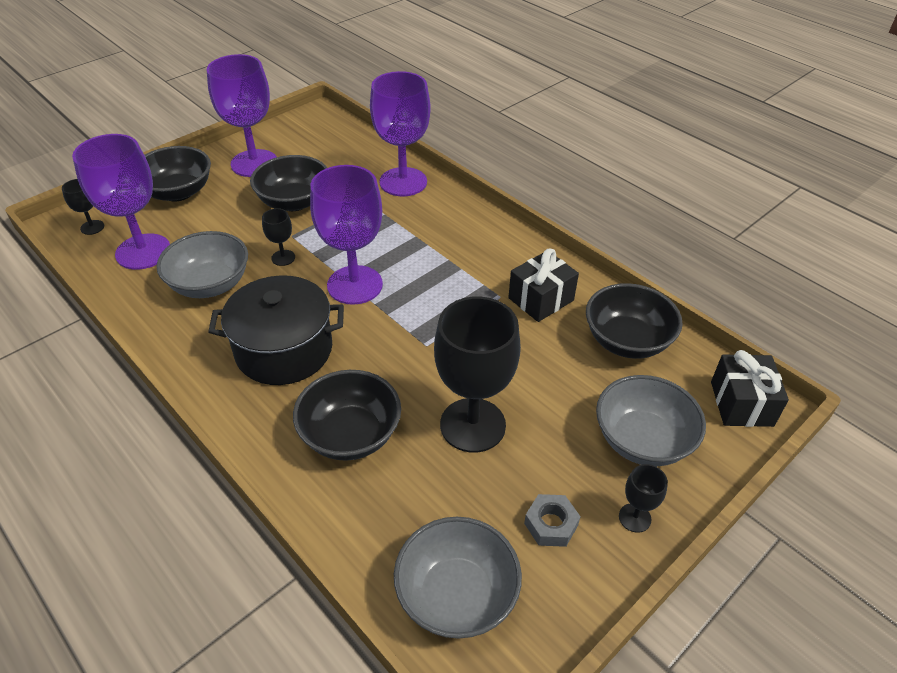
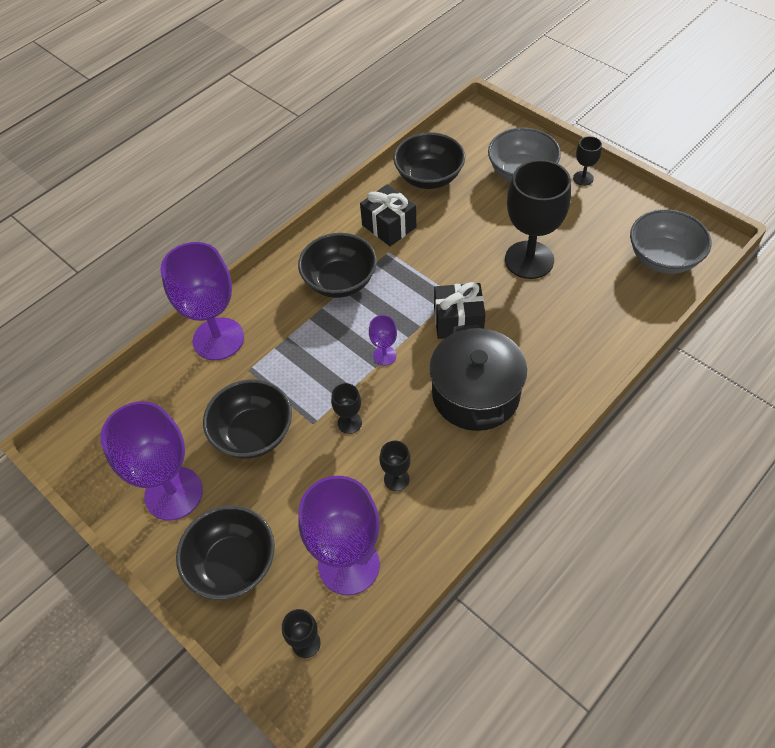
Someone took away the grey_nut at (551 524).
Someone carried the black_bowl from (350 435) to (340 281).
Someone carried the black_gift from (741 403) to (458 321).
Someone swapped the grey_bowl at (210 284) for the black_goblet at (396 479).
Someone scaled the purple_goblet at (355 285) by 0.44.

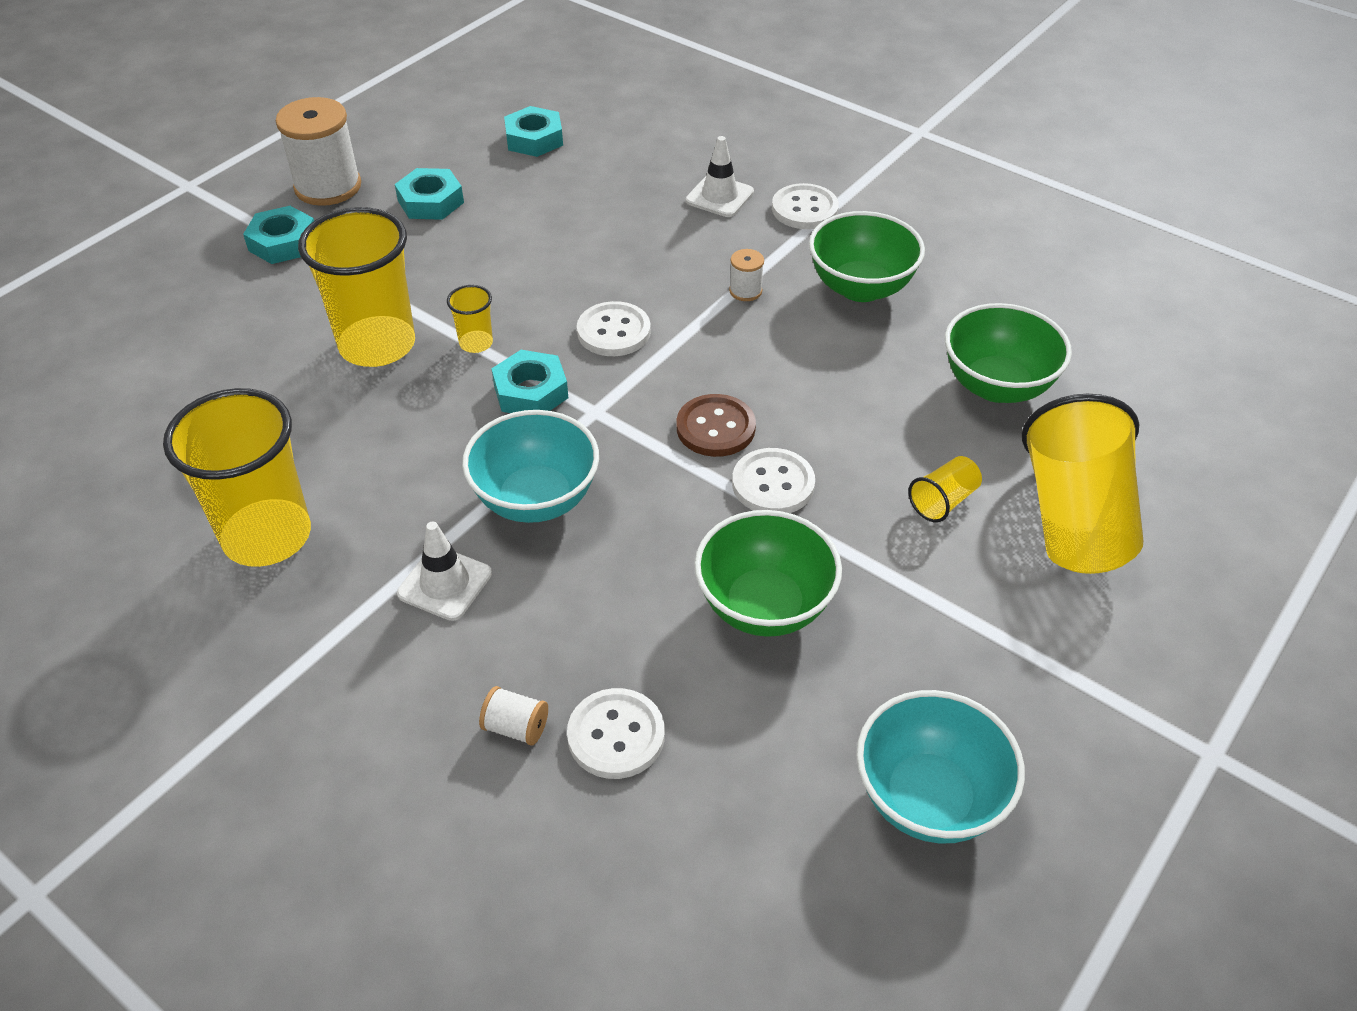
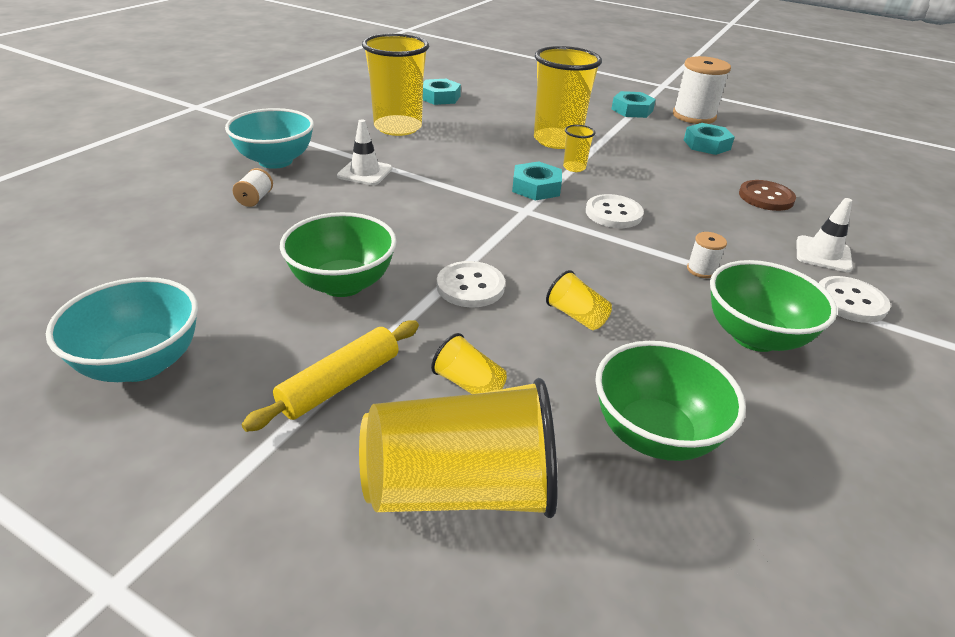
Someone took away the white_button at (616 735).
Someone put down the yellow_rolling_pin at (340 383).
Someone put down the yellow_cup at (576 316).
Someone carried the turquoise_bowl from (536 499) to (275 161).
Someone carried the turquoise_nut from (534 139) to (440 97).
Someone carried the brown_button from (715 428) to (766 197).

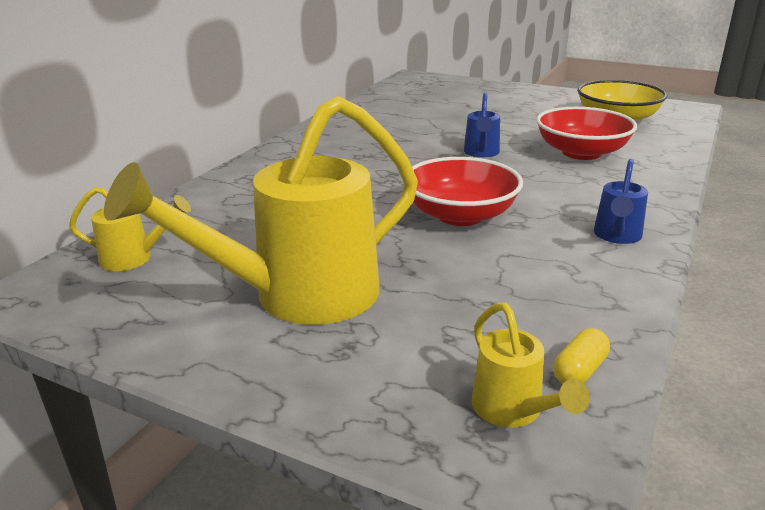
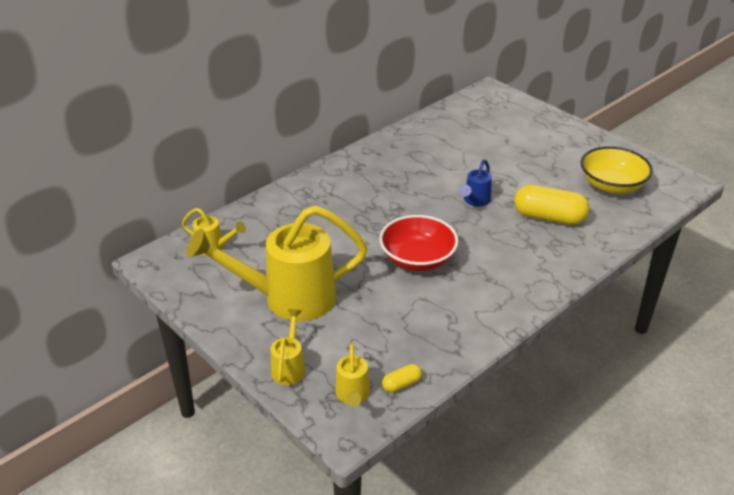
Someone took away the blue_watering_can at (616 236).
Someone put down the yellow_watering_can at (289 367).
Someone swapped the red_bowl at (581 153) for the yellow_capsule at (549 217).

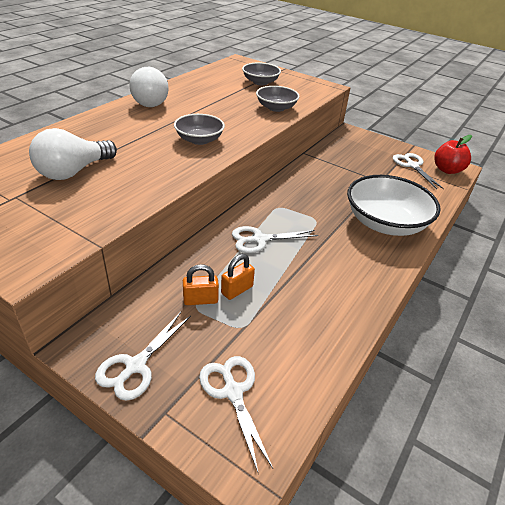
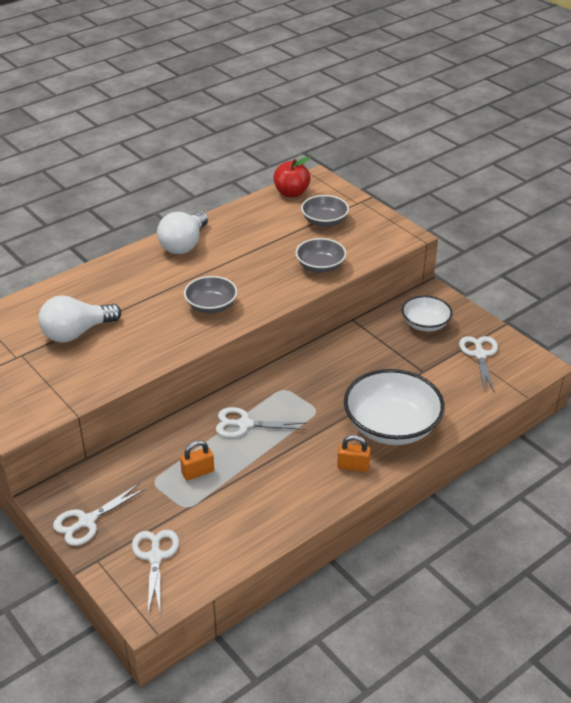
Someone put down the white_bowl at (425 324).
Someone carried the orange_padlock from (200 300) to (353 466).
Someone carried the red_apple from (447 170) to (291 193).

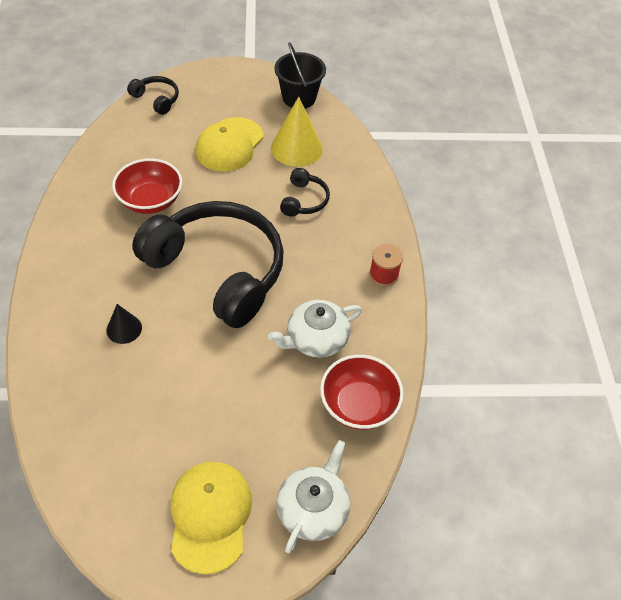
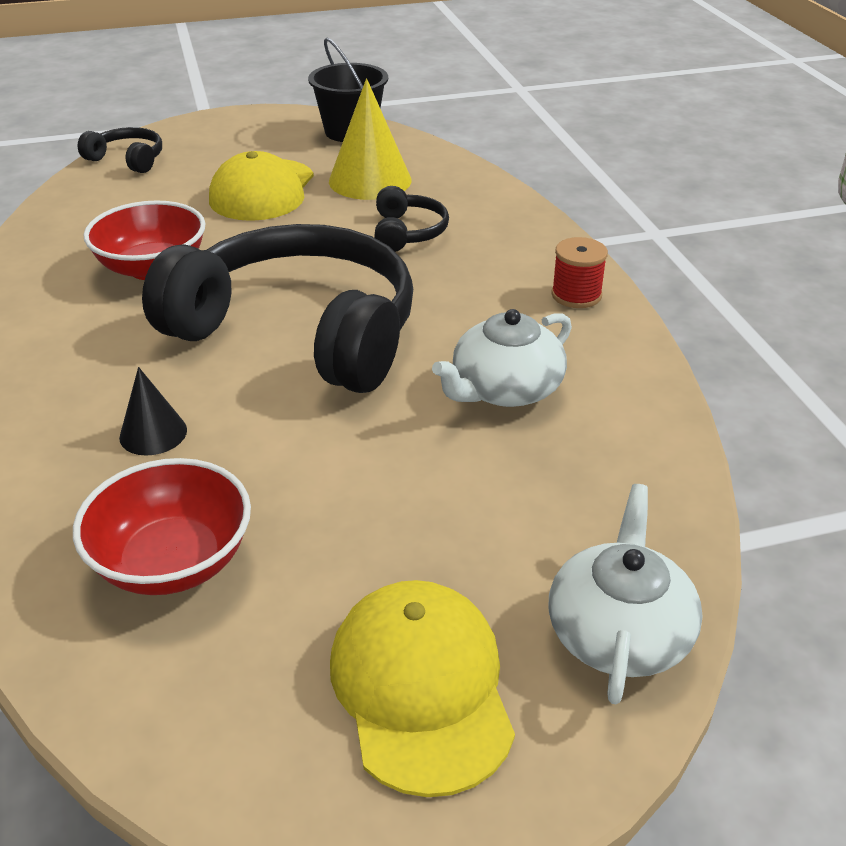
Someone carried the red_bowl from (358 405) to (173 561).

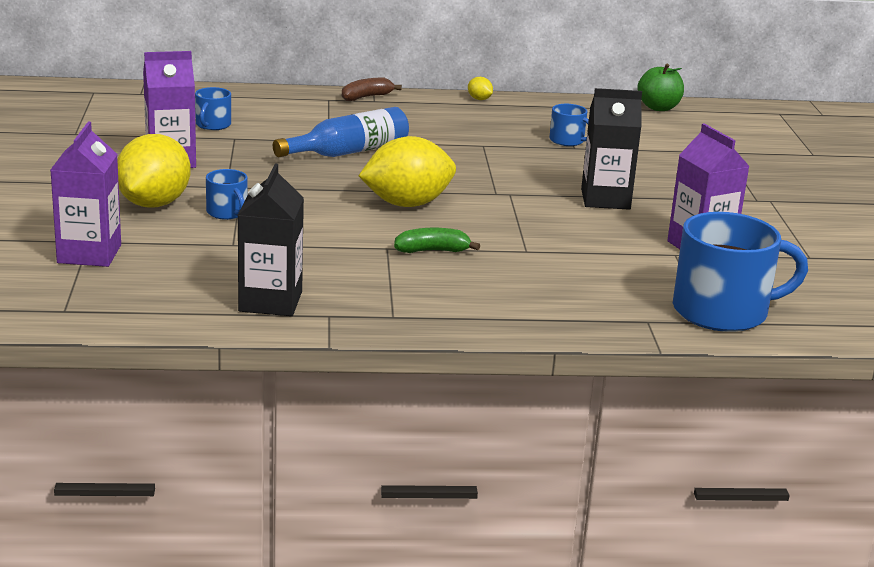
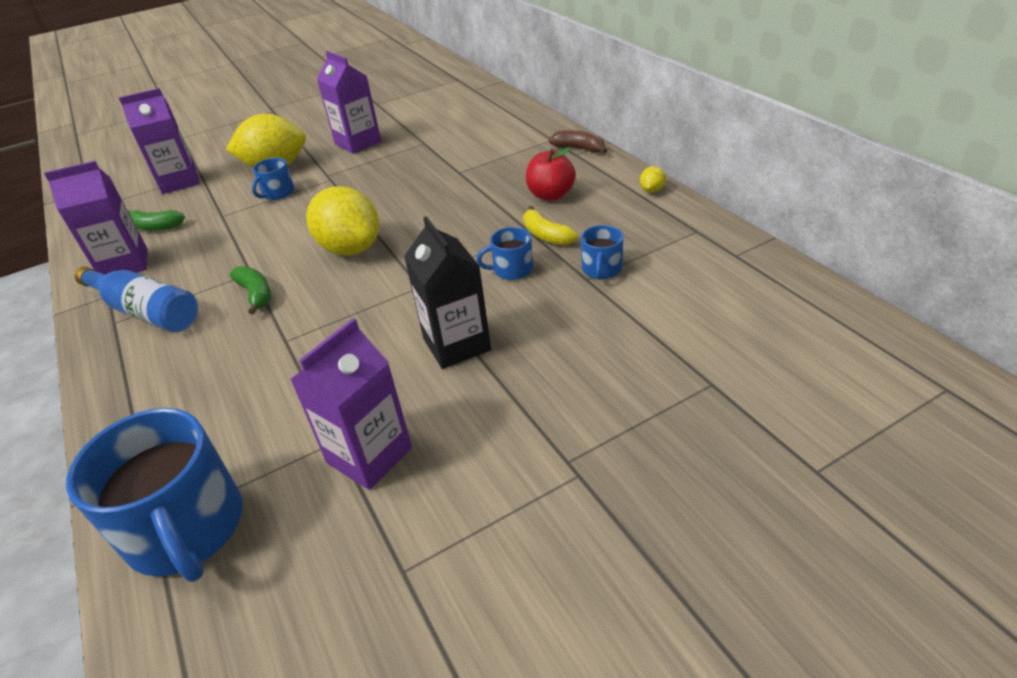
Someone took away the green_apple at (658 108).
Someone put down the green_banana at (155 227).
Someone put down the yellow_banana at (546 235).
Someone put down the red_apple at (550 195).
Someone carried the blue_mug from (213 125) to (512 269).
Someone carried the blue_bottle from (348 152) to (146 311).
Someone repainted the black_carton at (270 302), which became the purple_carton at (125 265).

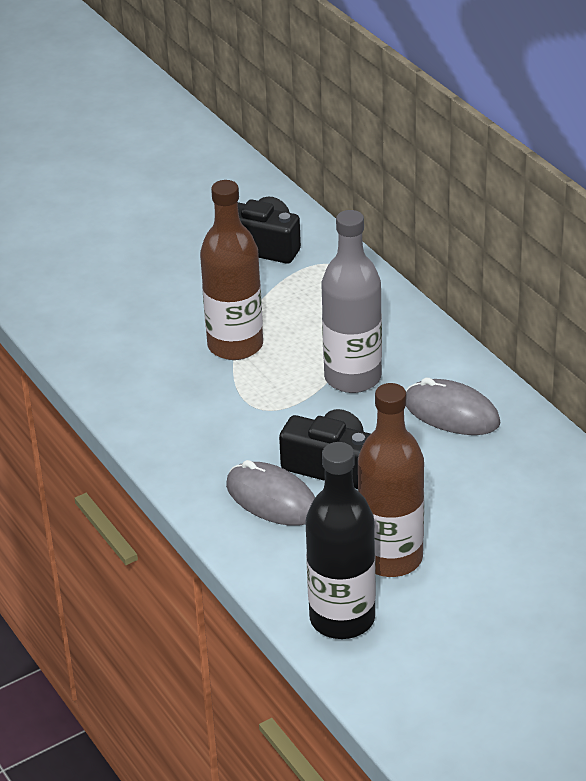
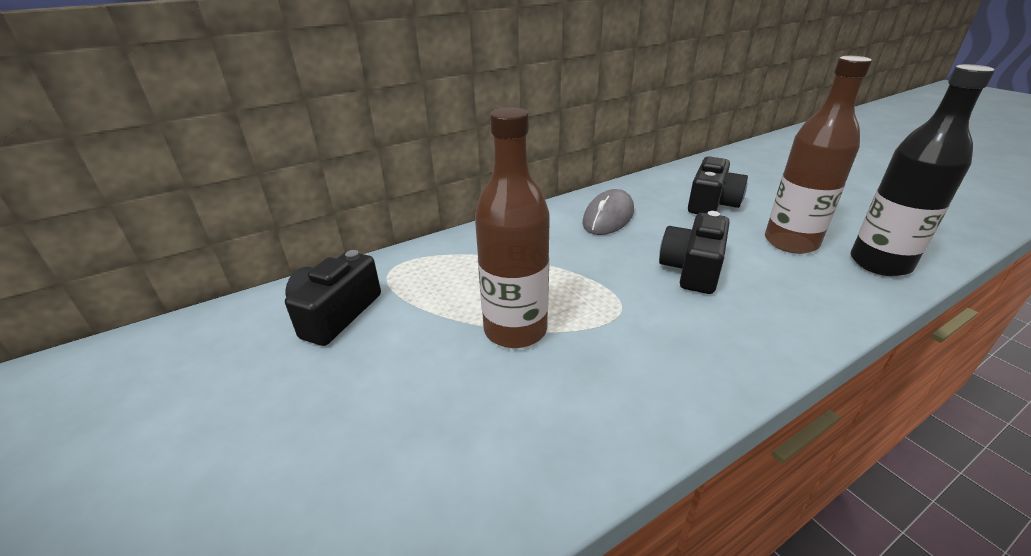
Someone took away the grey_mouse at (272 499).
Someone took away the grey_bottle at (352 377).
Someone put down the black_camera at (711 203).

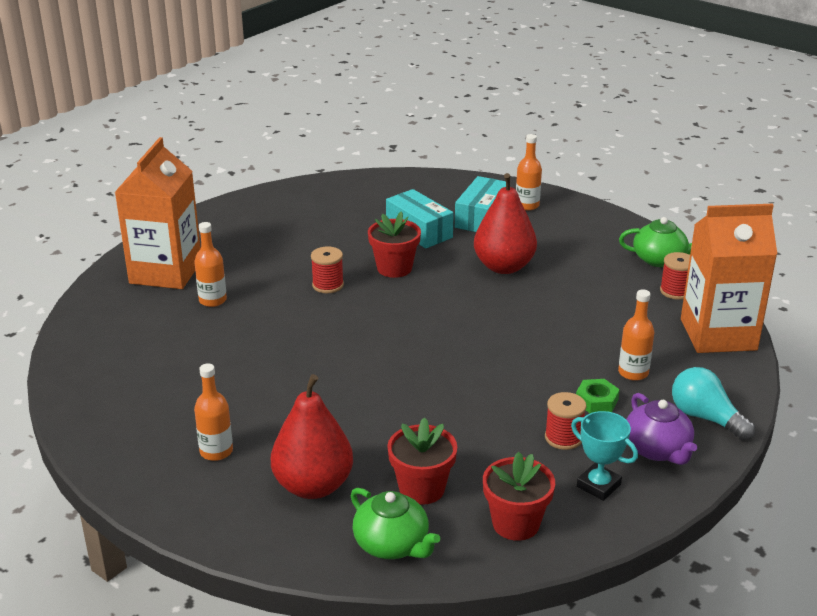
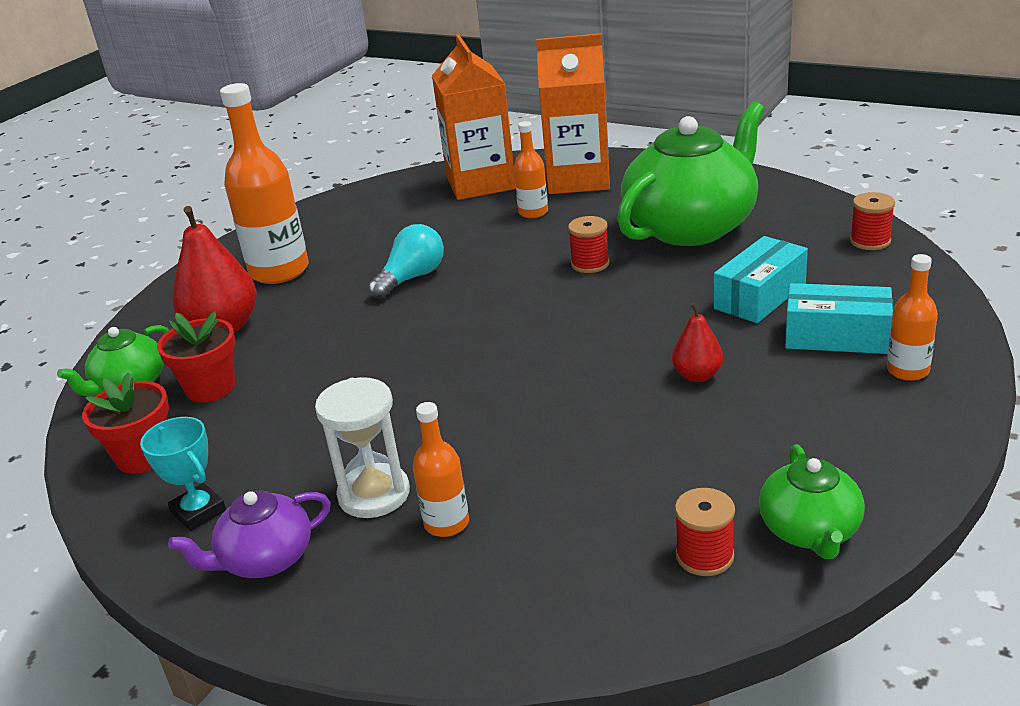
Someone took away the red_flower_pot at (394 268).
Someone put down the green_teapot at (691 227).
Someone carried the red_spool from (563 438) to (870 241).
Someone carried the turquoise_light_bulb from (705 418) to (412 278).
Someone carried the orange_carton from (718 334) to (480 183).
Someone swapped the green_nut at (596 401) for the white_hourglass at (374 494).
Someone rotated the turquoise_trophy at (598 485) by 75 degrees counterclockwise.
Someone scaled the orange_bottle at (216 451) by 1.93.
Someone scaled the red_pear at (503 267) by 0.53.

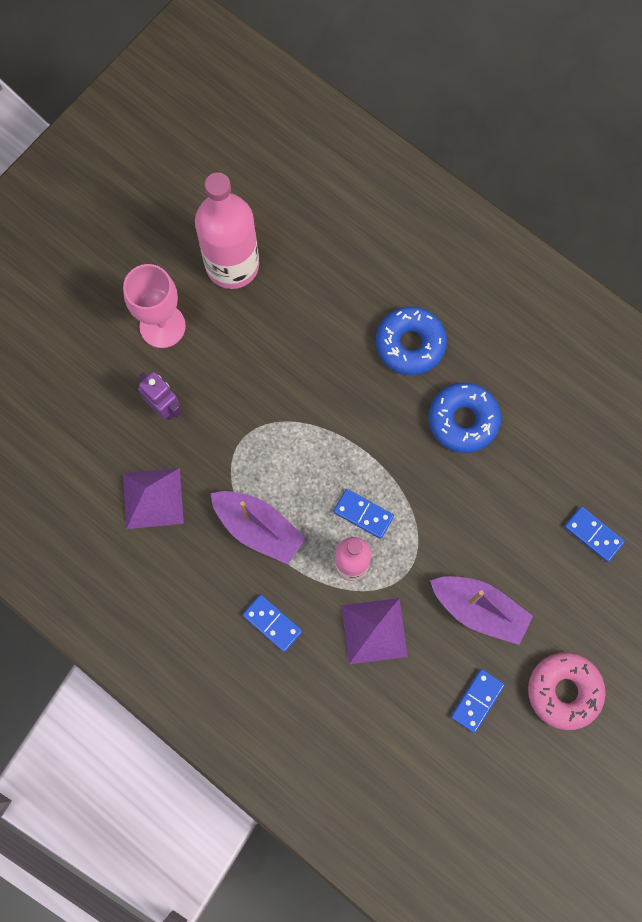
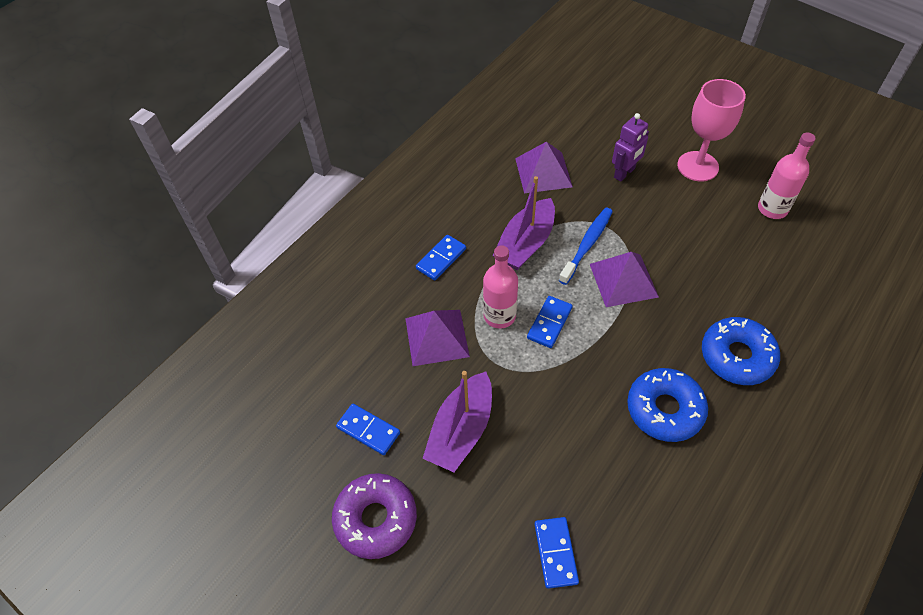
Someone put down the blue_toothbrush at (587 245).
Someone put down the purple_pyramid at (623 280).
Someone repainted the pink_donut at (564 691), which became the purple_donut at (376 519).
Someone rotated the blue_domino at (593 534) by 45 degrees counterclockwise.
Someone scaled the pink_bottle at (232 265) by 0.59.

